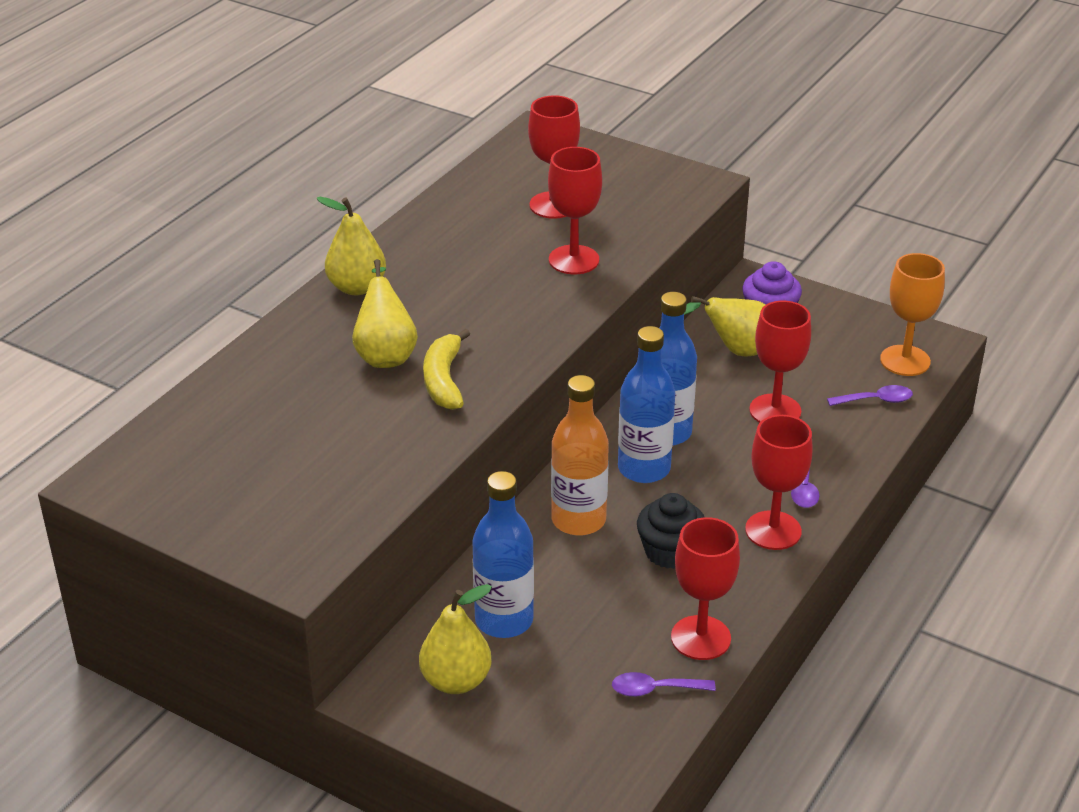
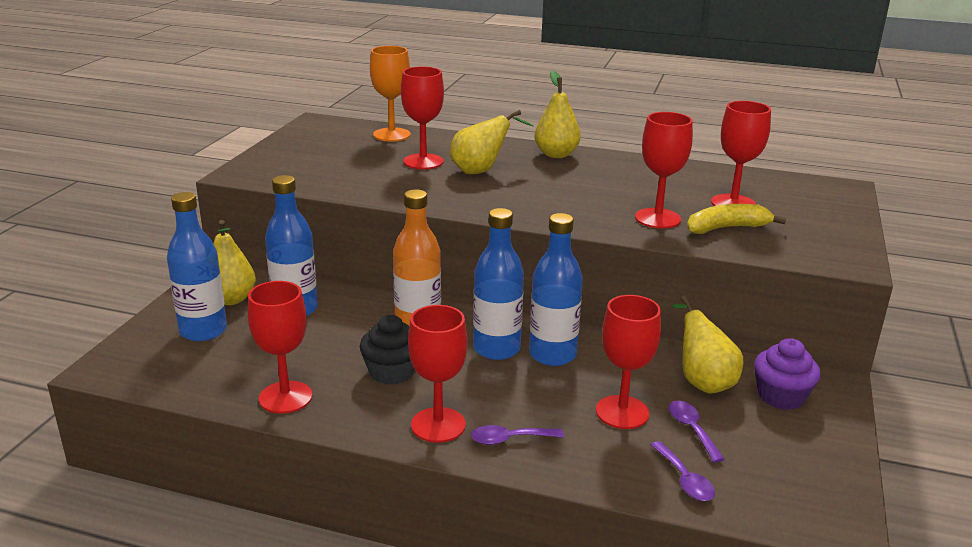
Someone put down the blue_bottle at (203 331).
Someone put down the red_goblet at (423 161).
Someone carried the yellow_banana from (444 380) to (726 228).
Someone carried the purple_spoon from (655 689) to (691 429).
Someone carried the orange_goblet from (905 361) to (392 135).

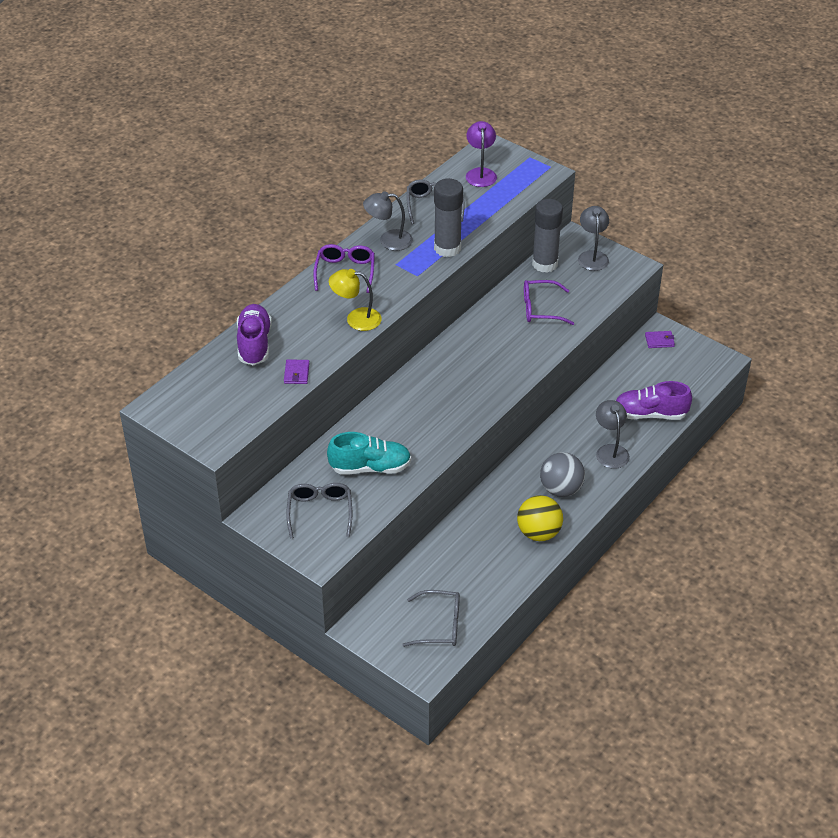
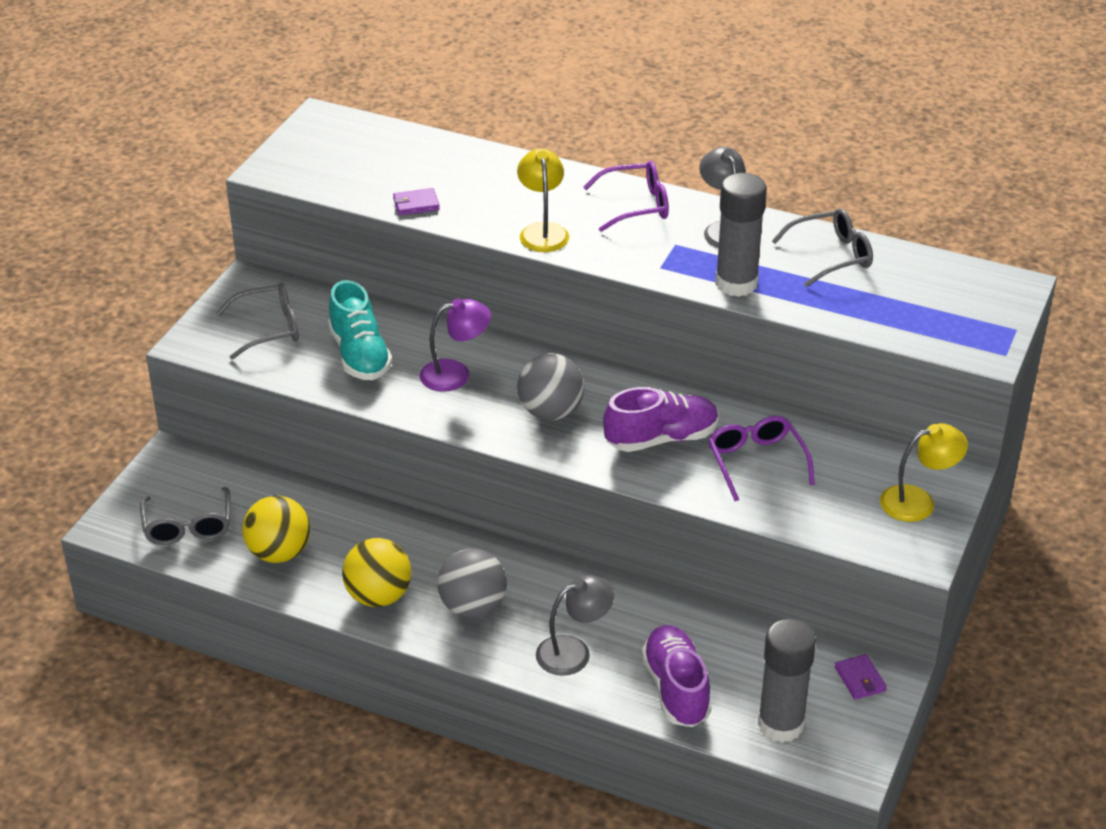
Someone put down the yellow_ball at (279 553).
Someone put down the grey_ball at (550 412).
Someone carried the purple_shoe from (254 344) to (661 438).
Someone carried the purple_lamp from (480 173) to (455 374).
Someone carried the grey_glue_stick from (544 264) to (780 724).
Someone repainted the grey_lamp at (592 256), which became the yellow_lamp at (918 501).

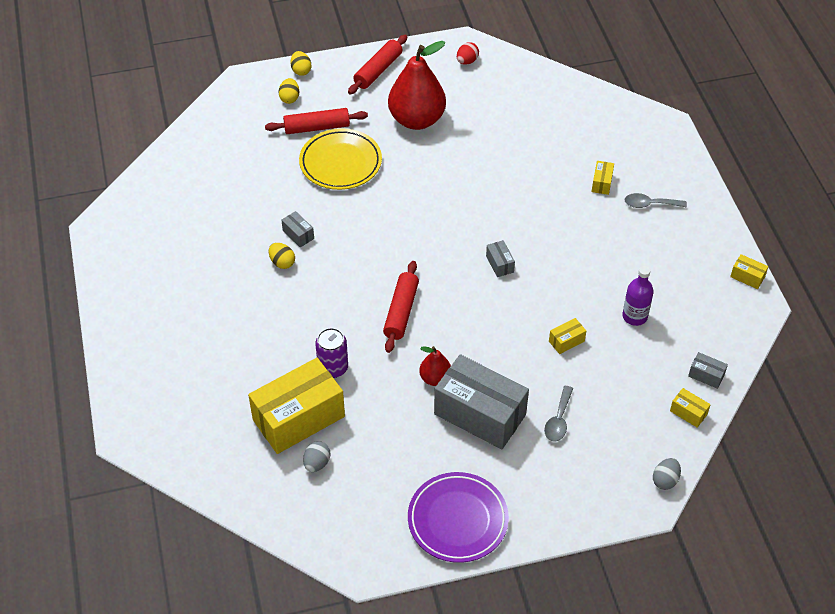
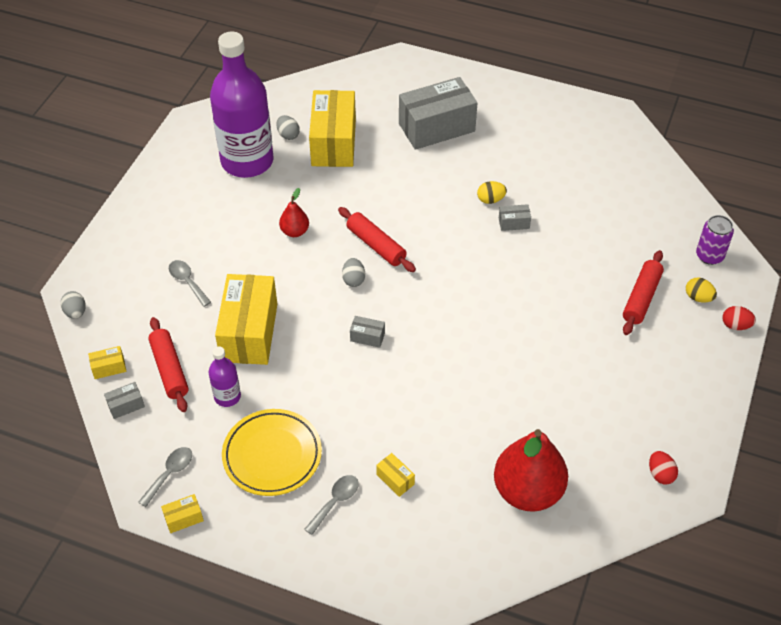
Someone took away the purple_plate at (457 520).
Someone put down the grey_spoon at (170 474).
Someone put down the purple_bottle at (247 161).
Someone put down the grey_egg at (353 279).
Someone carried the yellow_plate from (340 163) to (272 455).
Someone carried the purple_can from (333 368) to (709 256).
Someone carried the red_rolling_pin from (378 70) to (170 369).
Someone carried the red_pear from (417 120) to (527 491).
Someone carried the grey_box from (480 414) to (436 127).
Someone repainted the yellow_egg at (301 71), which became the red_egg at (735 325).
Someone scaled the yellow_box at (566 341) by 2.46.

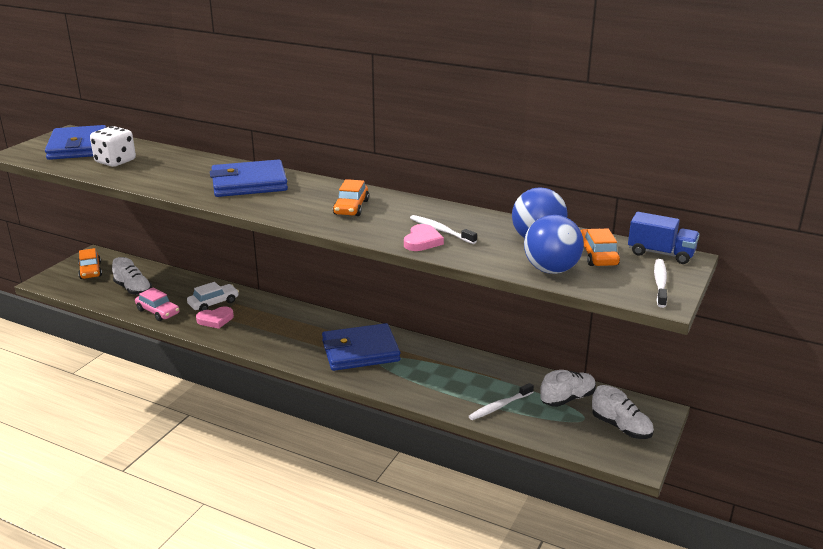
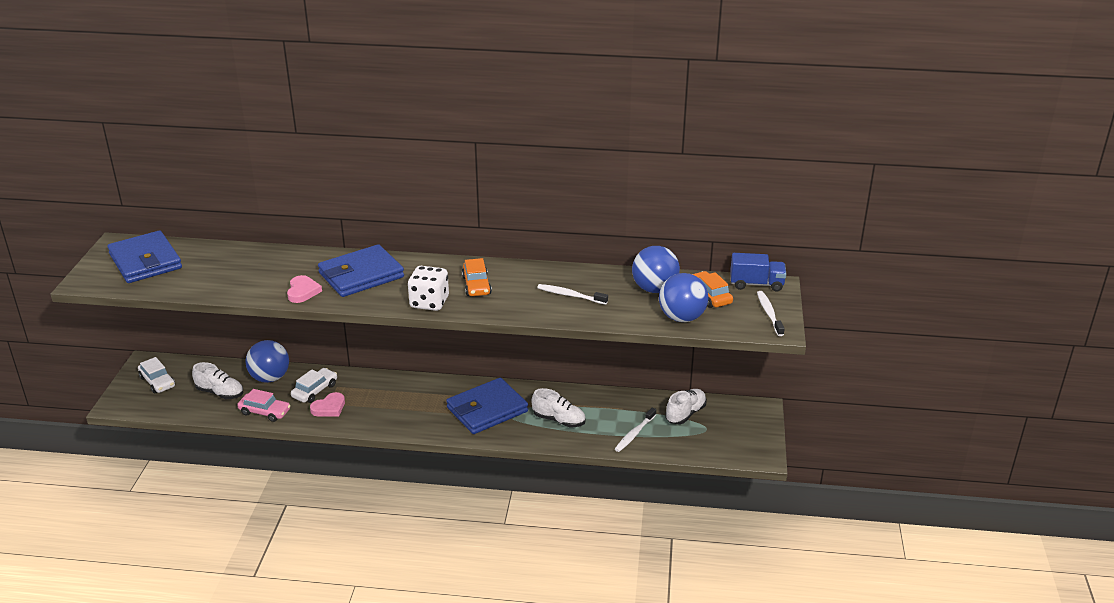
Someone put down the blue_ball at (270 378).
Someone carried the white_dice from (115 161) to (429 302).
Someone carried the pink_heart from (422 241) to (303 291).
Someone carried the white_shoe from (621 427) to (559 420).
Someone repainted the orange_car at (90 271), which became the white_car at (157 382).

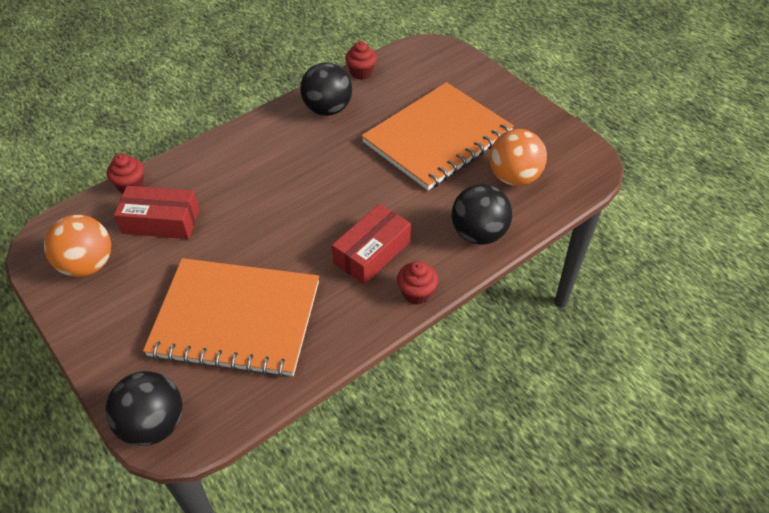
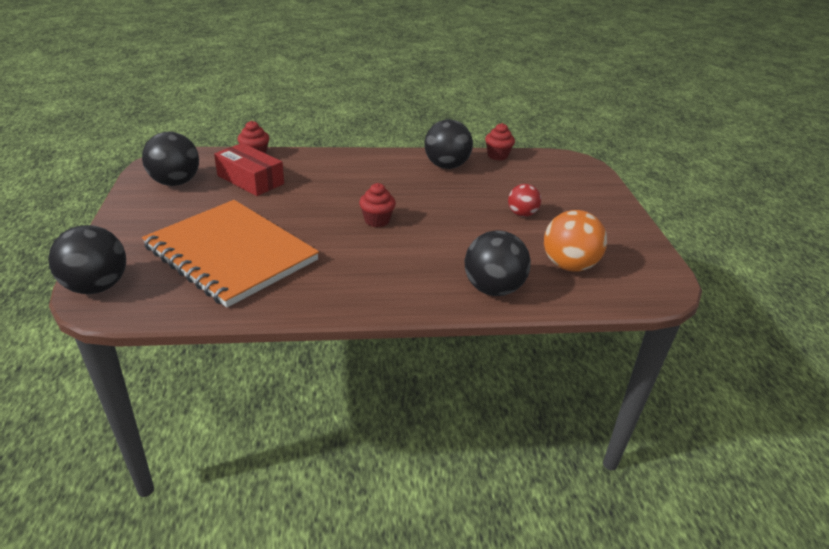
Someone took away the red_box at (372 252).
Someone carried the red_cupcake from (416 293) to (377 220).
Someone swapped the orange_notebook at (437 138) for the red_ball at (522 214).
Someone repainted the orange_ball at (87 265), which became the black_ball at (175 182).

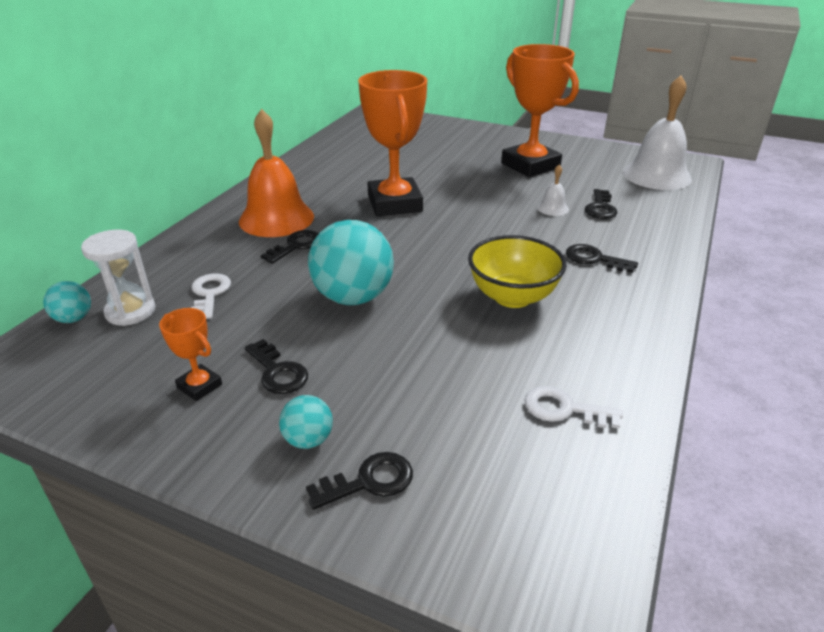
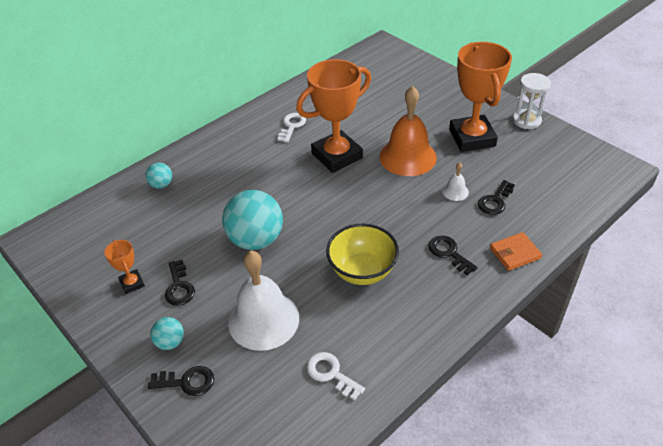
Someone took away the black_key at (296 246).
Someone put down the orange_wallet at (515 253).
Someone carried the turquoise_ball from (73 319) to (161 185).
Someone carried the white_hourglass from (130 311) to (526 120).
Someone carried the white_key from (209 294) to (292 126).
Someone carried the orange_bell from (276 218) to (407 157).
Someone carried the white_bell from (656 175) to (263 320).
Someone rotated the orange_trophy at (394 203) by 45 degrees clockwise.

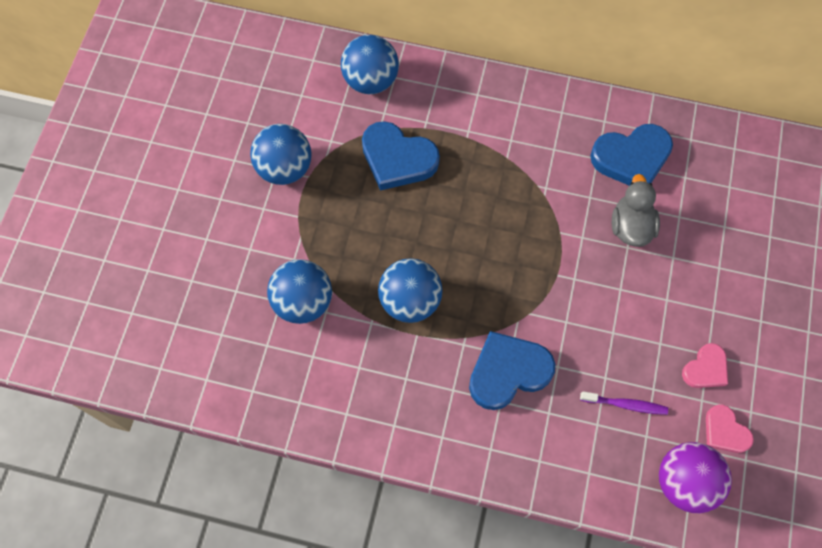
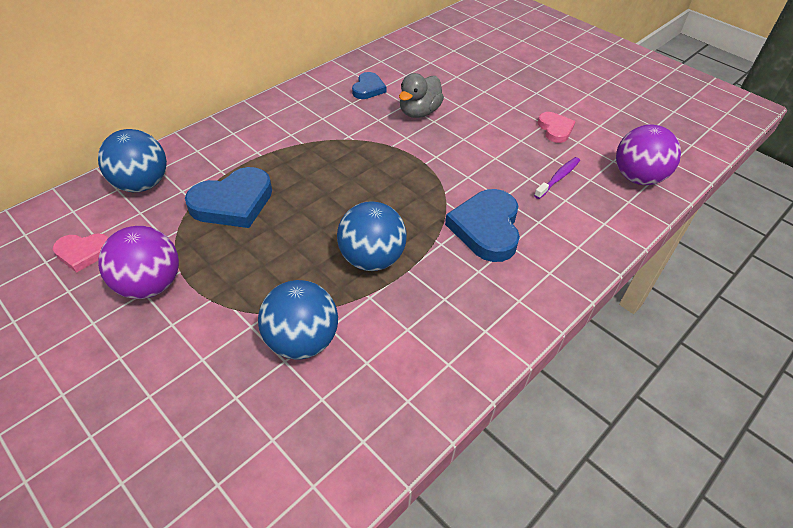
Someone carried the pink_heart from (725 431) to (83 253).
Someone repainted the blue_ball at (285 168), which became the purple_ball at (150 285).
Someone rotated the grey_duck at (630 226) by 90 degrees counterclockwise.
Someone scaled the blue_heart at (631 158) by 0.57.

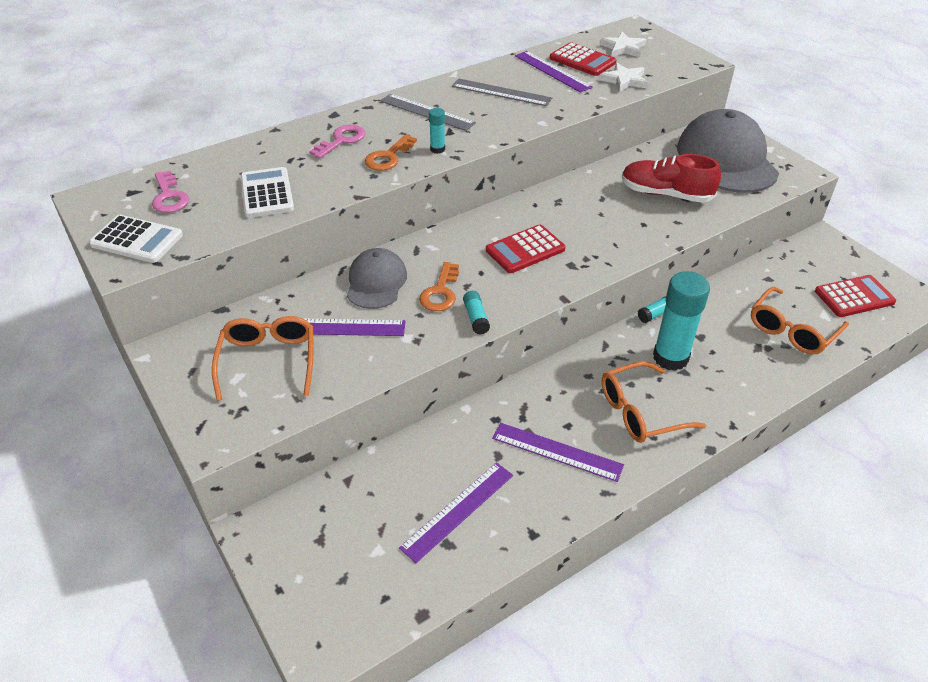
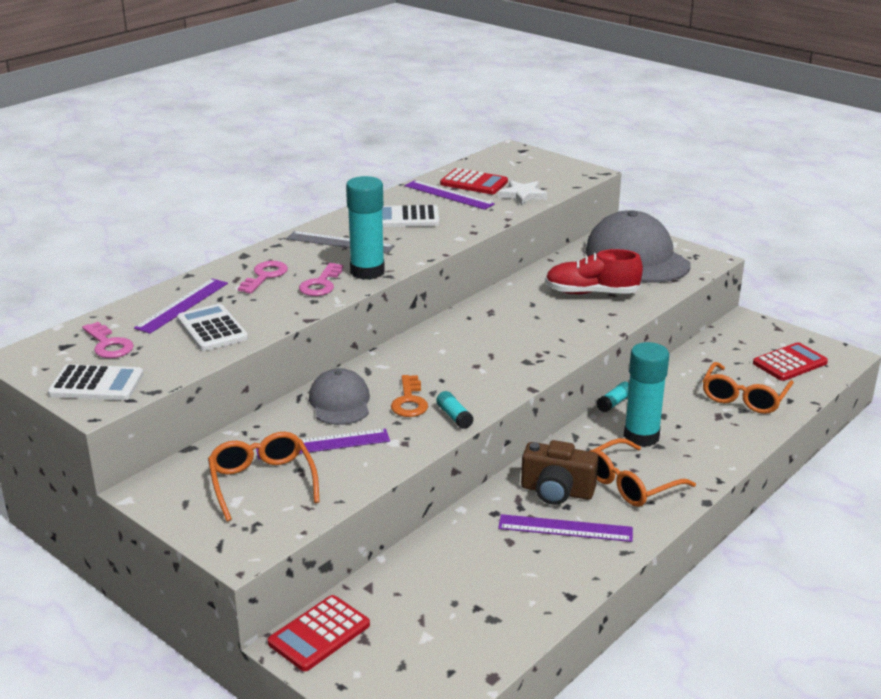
Someone took away the white_star at (623 48).
Someone put down the brown_camera at (557 491).
Someone carried the purple_ruler from (458 510) to (182 305).
Someone carried the red_calculator from (525 250) to (319 634).
Someone swapped the grey_ruler at (501 92) for the white_calculator at (406 218).
Someone repainted the orange_key at (388 157), which became the pink_key at (321 284).
Someone scaled the turquoise_glue_stick at (437 149) by 2.23.

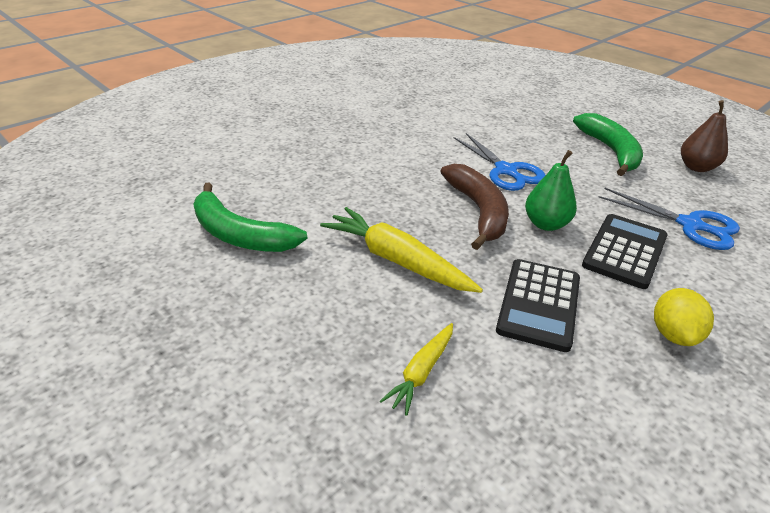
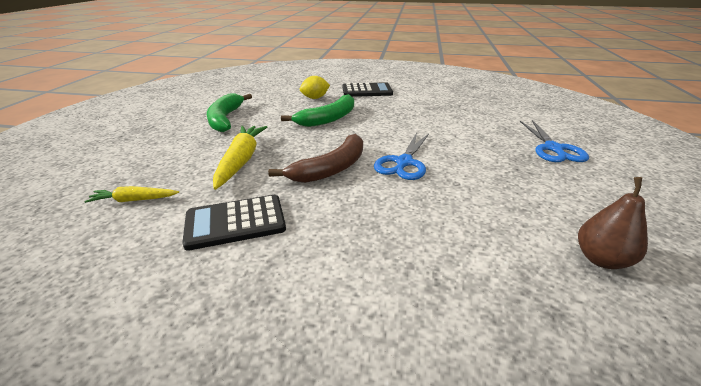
Someone took away the green_pear at (546 224).
Someone carried the green_banana from (610 151) to (328 119).
Someone carried the black_calculator from (624 251) to (367 91).
Someone carried the blue_scissors from (690 225) to (553 148).
Someone carried the yellow_lemon from (673 334) to (315 98).

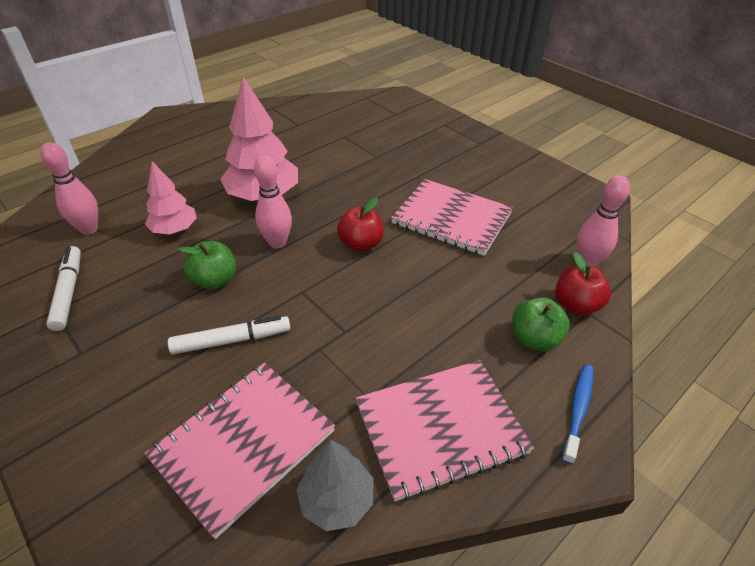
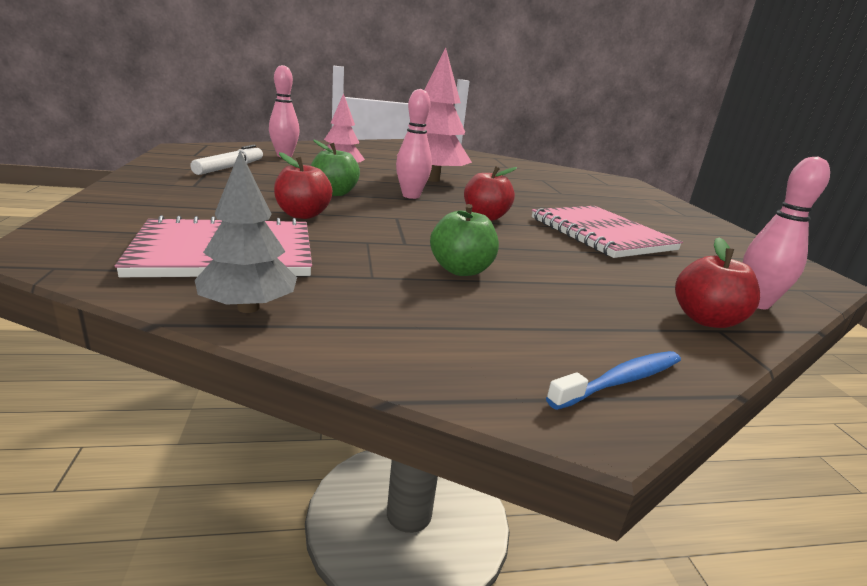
Someone took away the pink_notebook at (440 428).
Someone carried the green_apple from (534 339) to (461 270).
Someone swapped the white_marker at (232 340) for the red_apple at (302 215).

